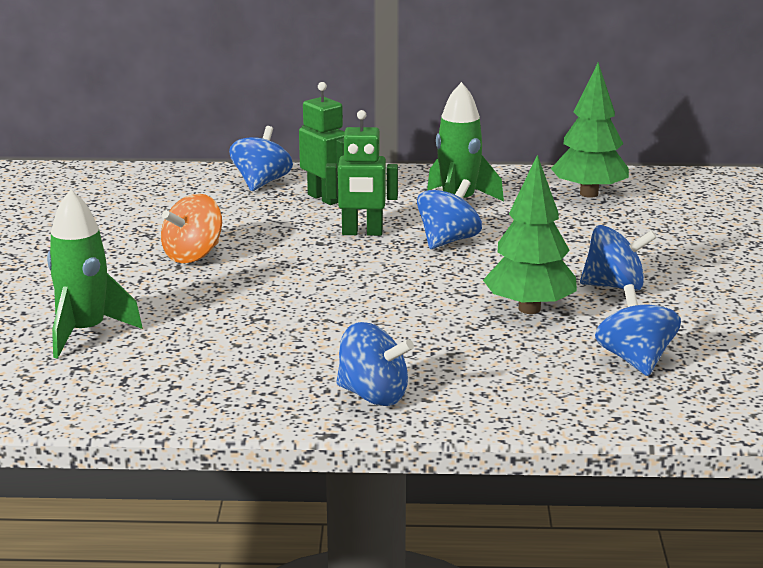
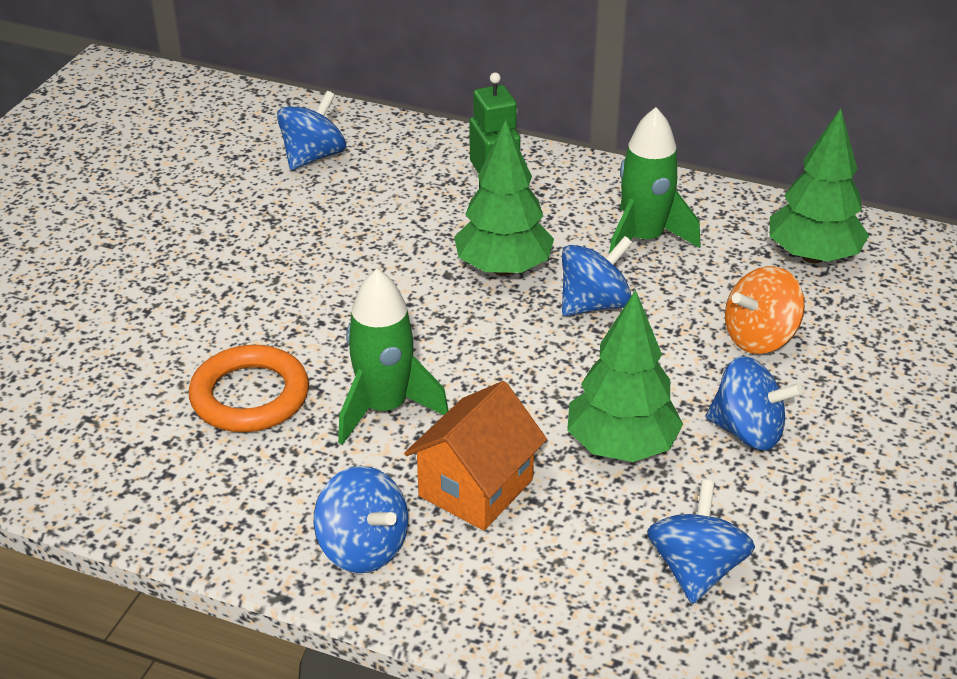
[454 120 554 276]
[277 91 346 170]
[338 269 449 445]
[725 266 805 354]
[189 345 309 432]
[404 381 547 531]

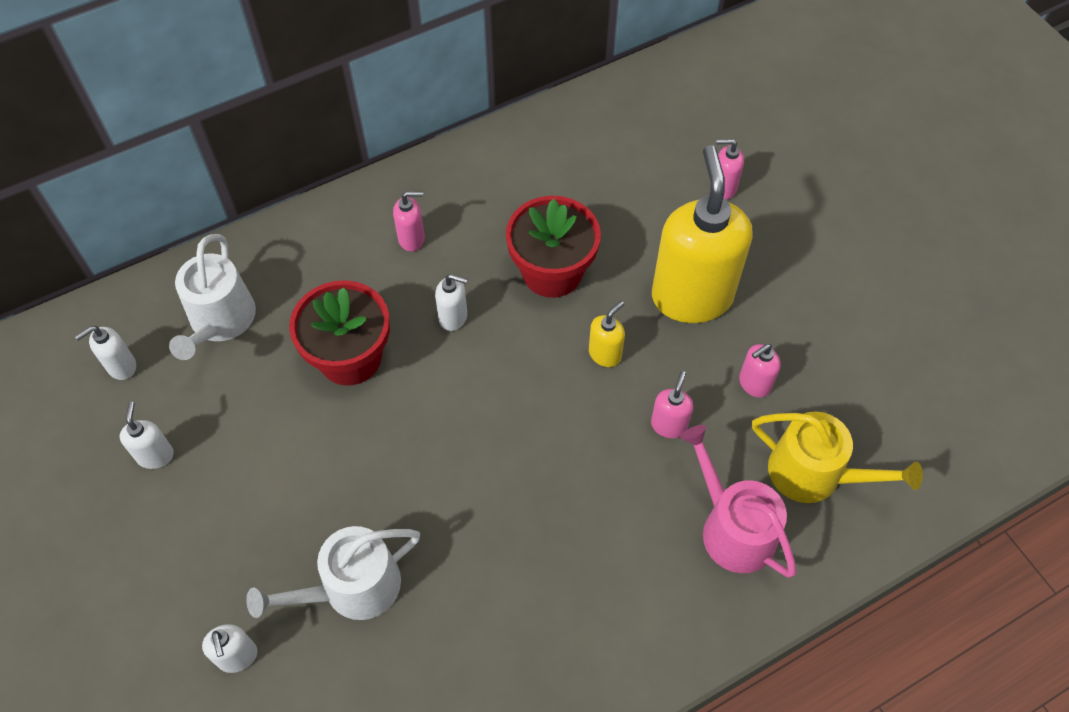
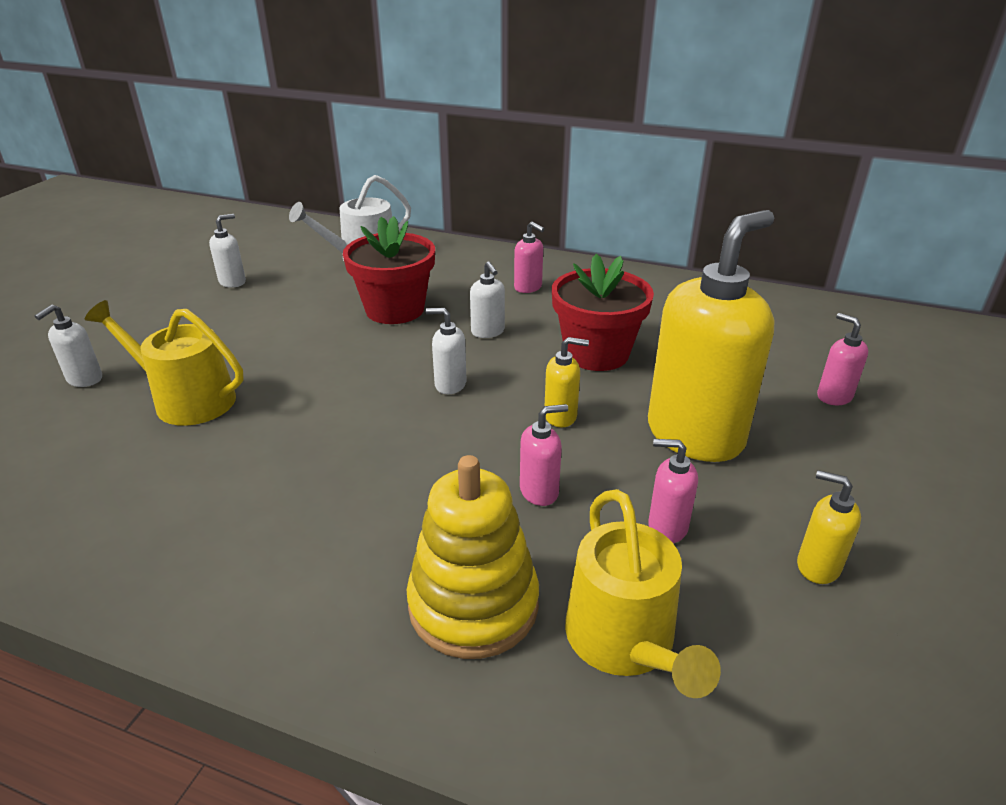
[425 308 466 394]
[407 455 539 659]
[85 300 244 426]
[797 470 861 584]

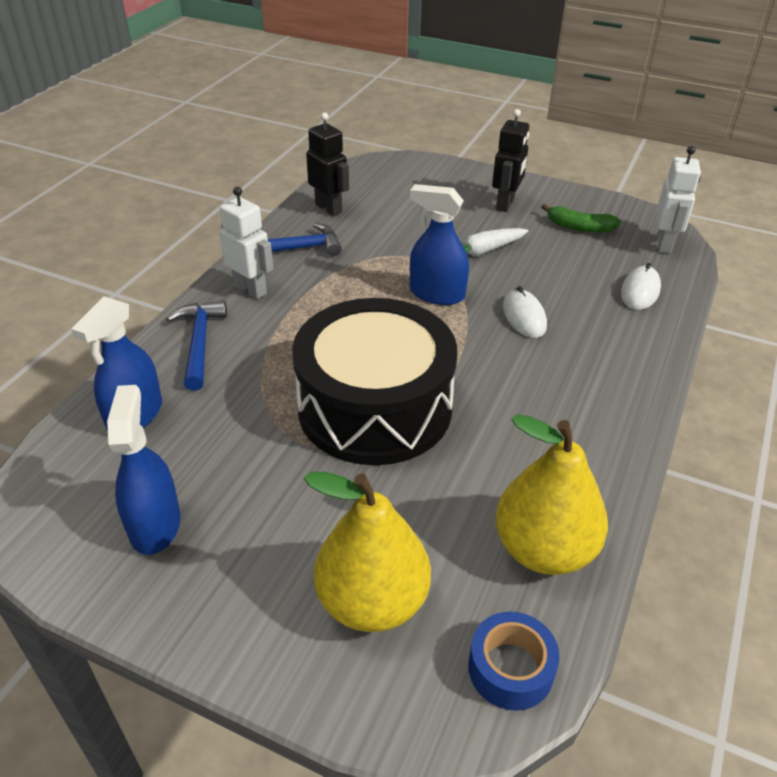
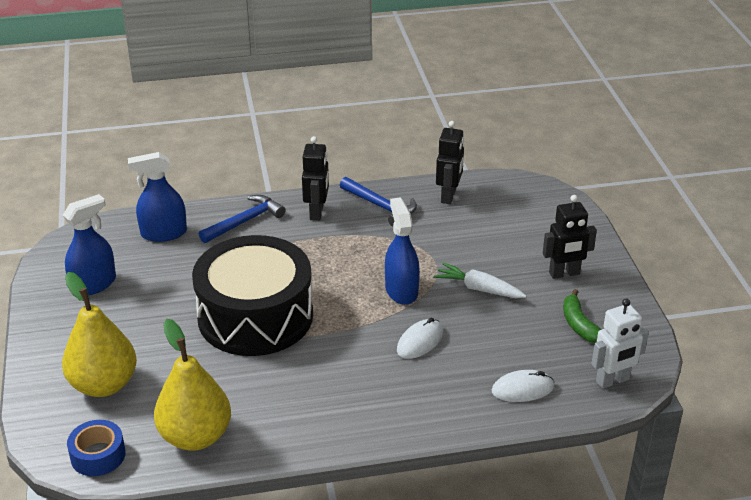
[302 136 329 221]

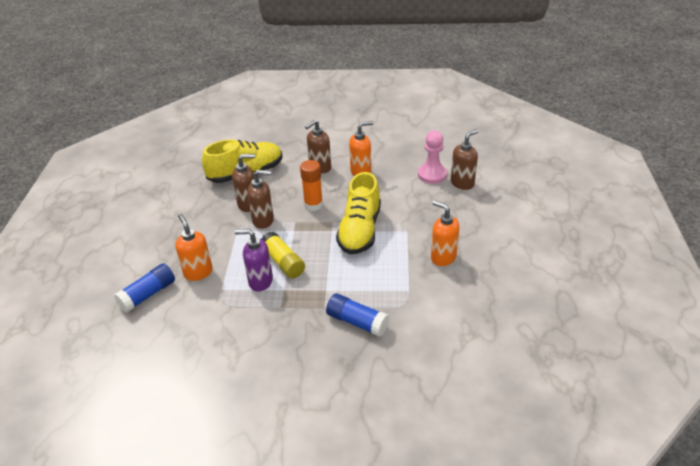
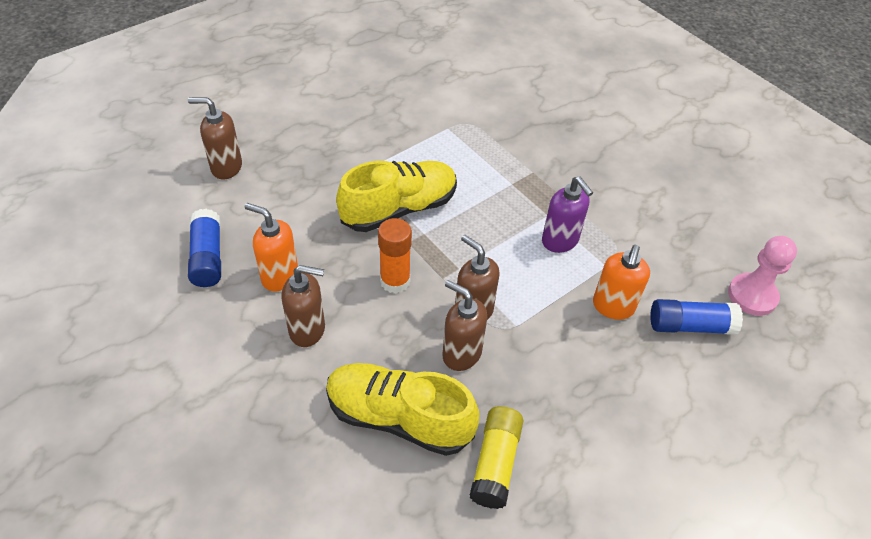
[728 236 797 316]
[431 201 460 266] (first image)
[470 406 524 509]
[188 209 221 287]

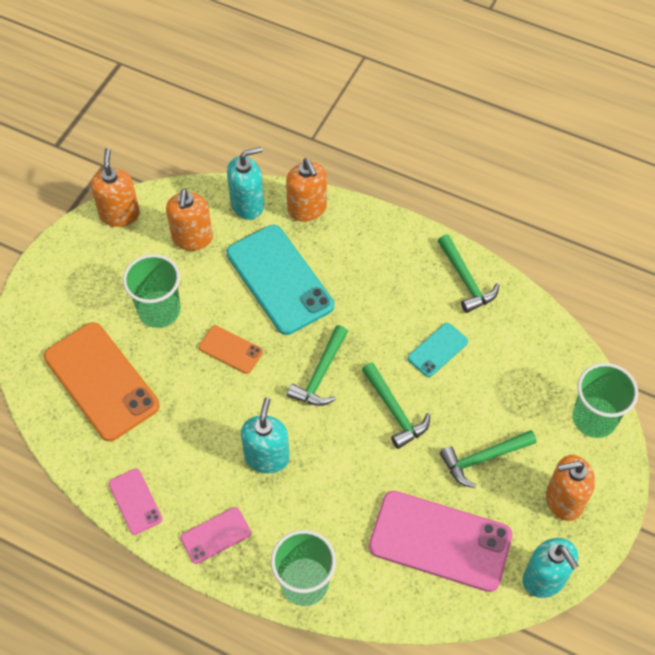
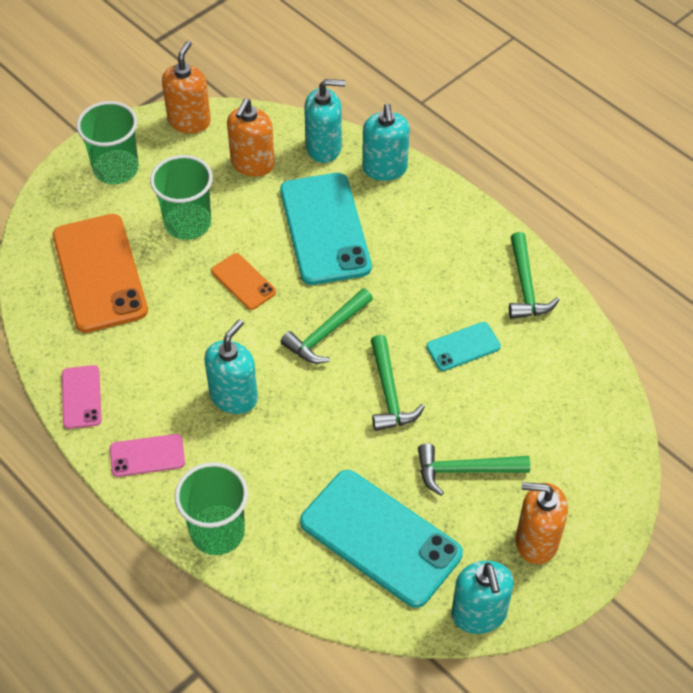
[362 103 410 181]
[76 101 139 184]
[300 470 463 608]

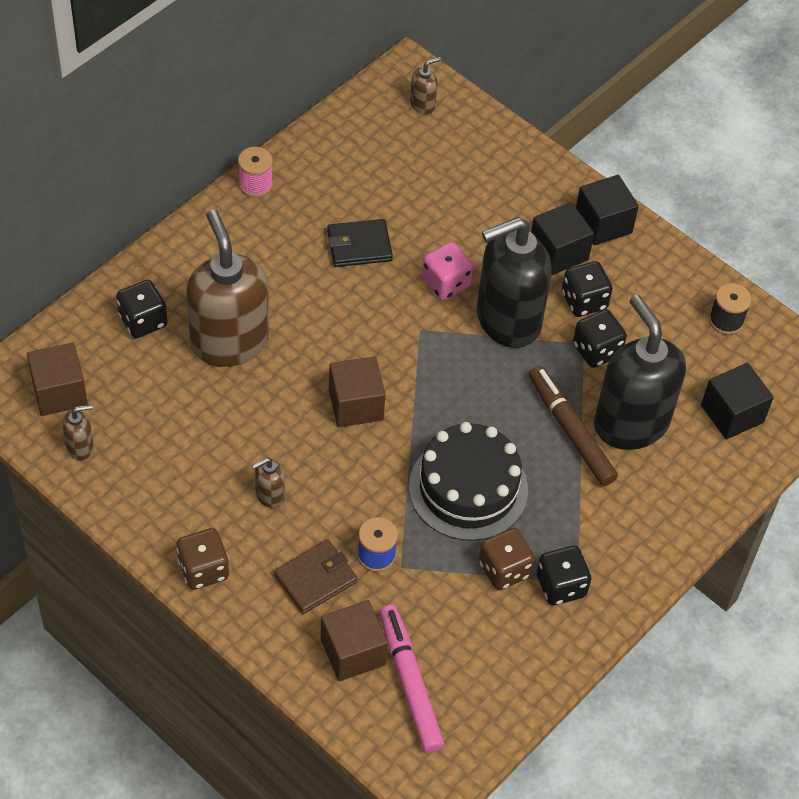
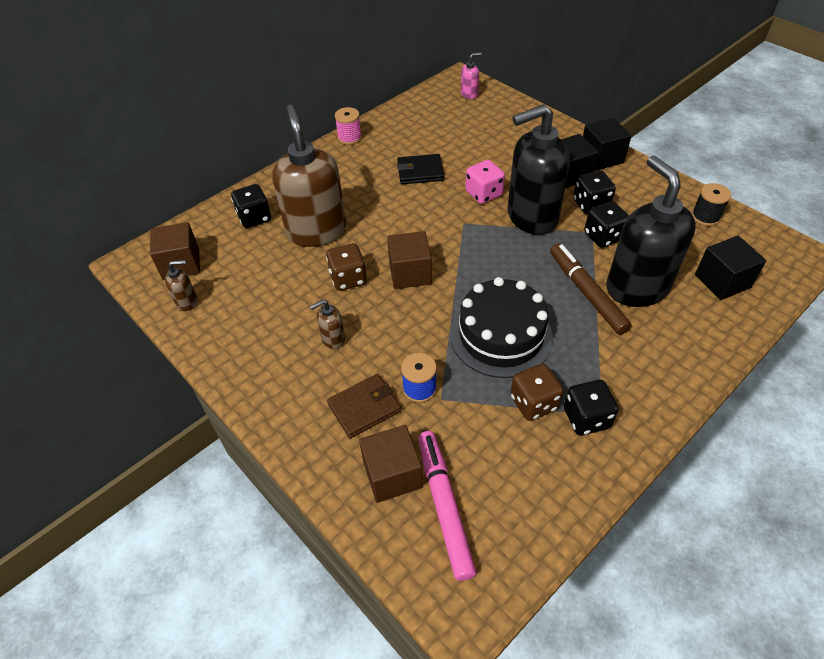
[461 52 481 99]
[326 243 367 291]

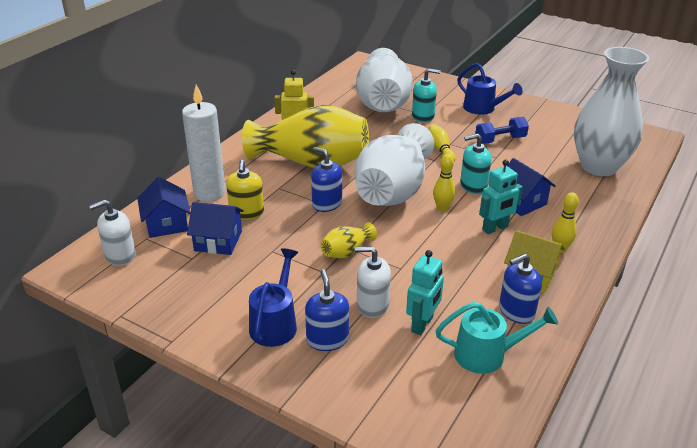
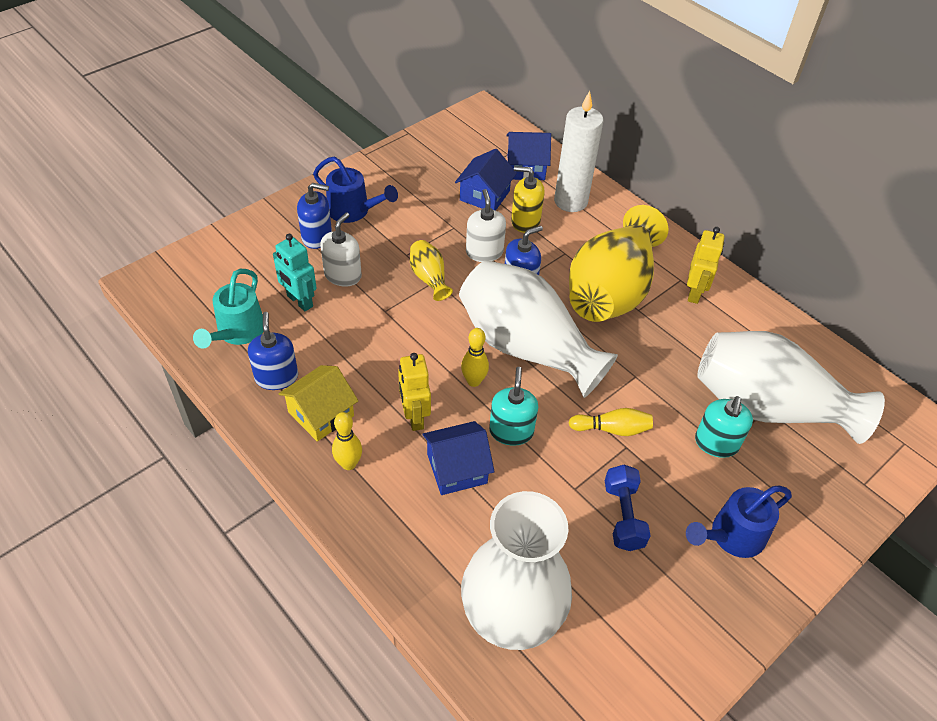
[398 353 431 431]
[466 189 506 262]

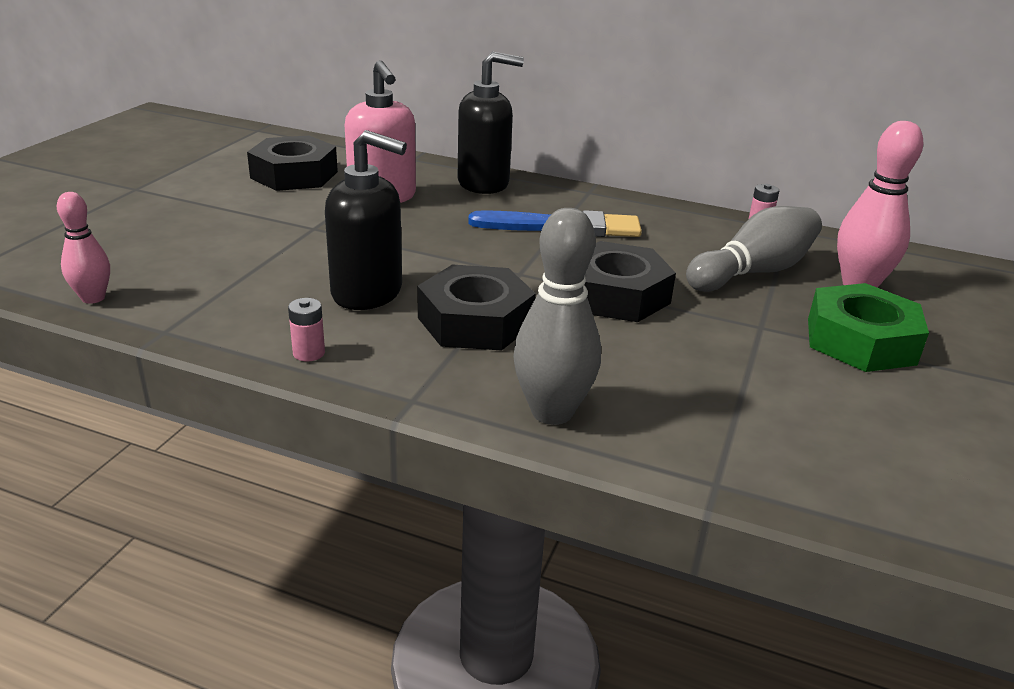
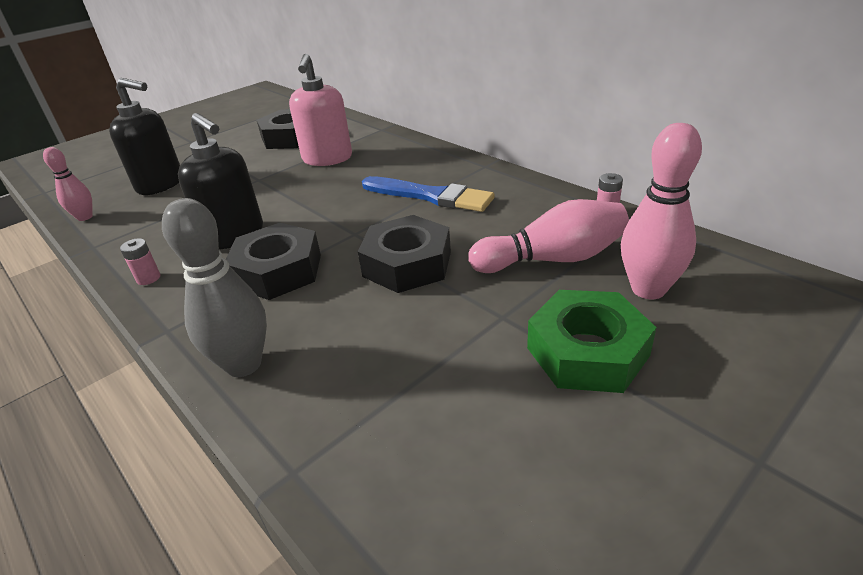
[109 78 180 195]
[468 199 629 273]

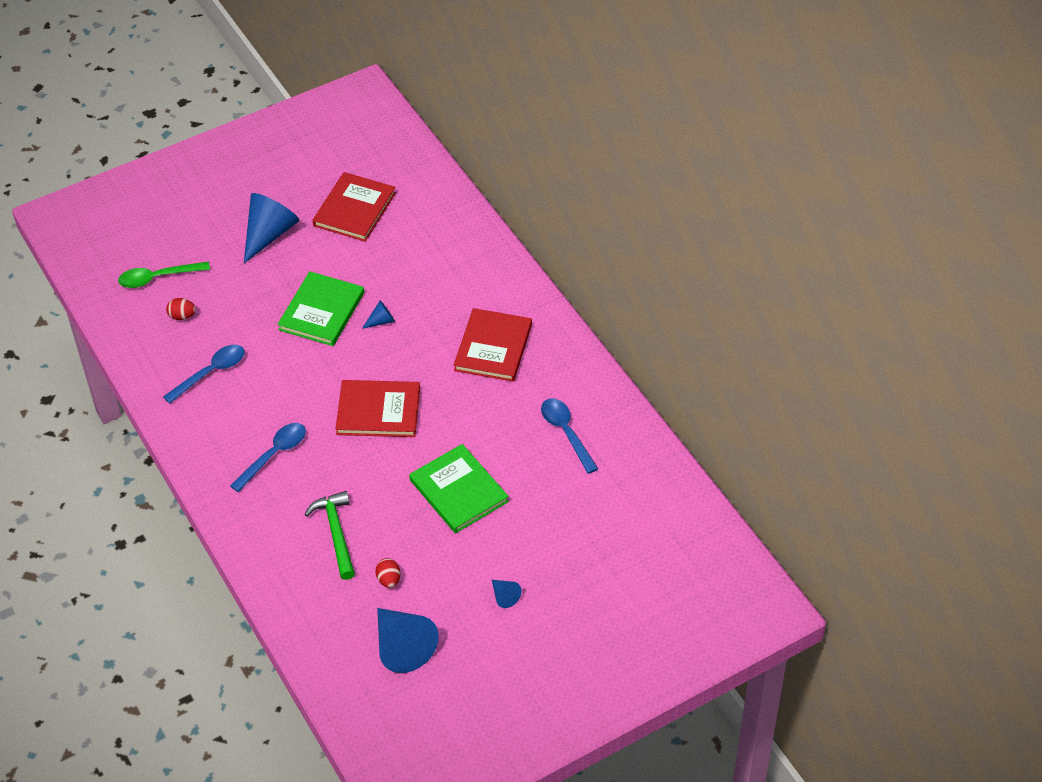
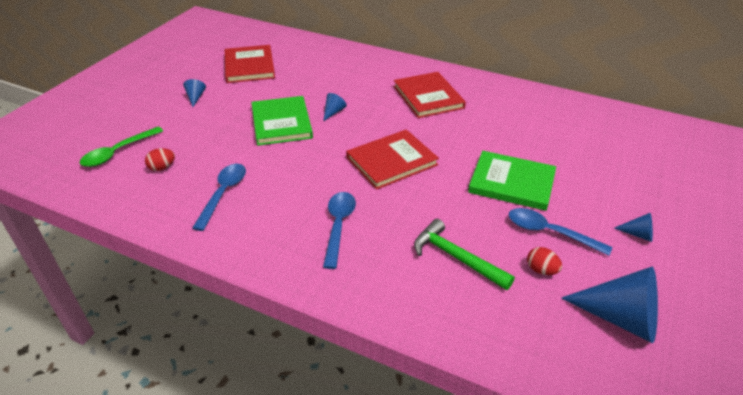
[183 79 206 107]
[509 208 612 256]

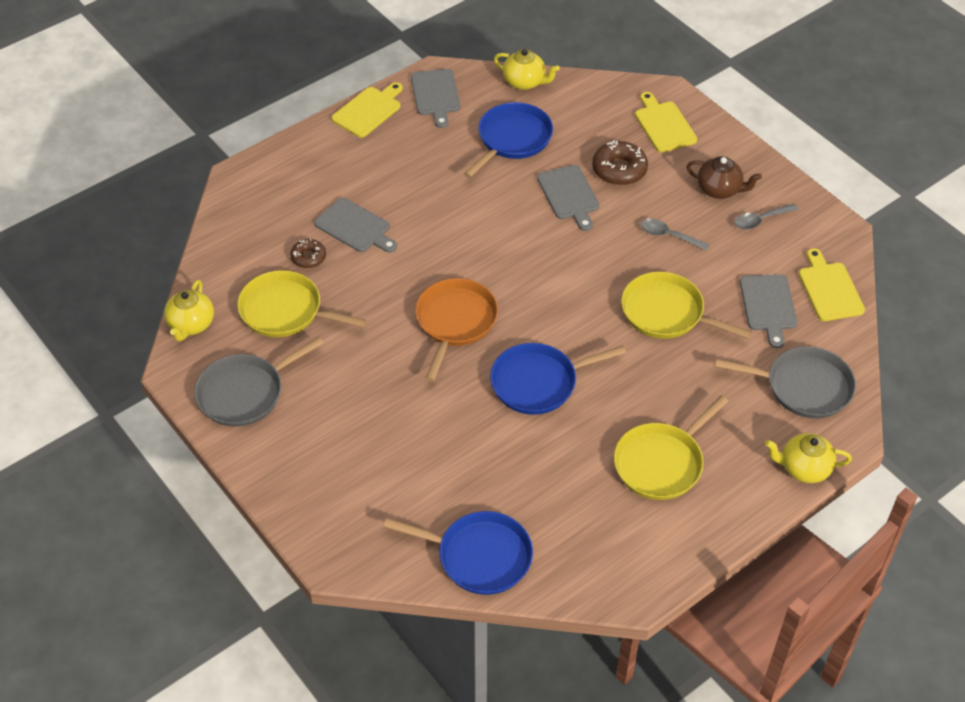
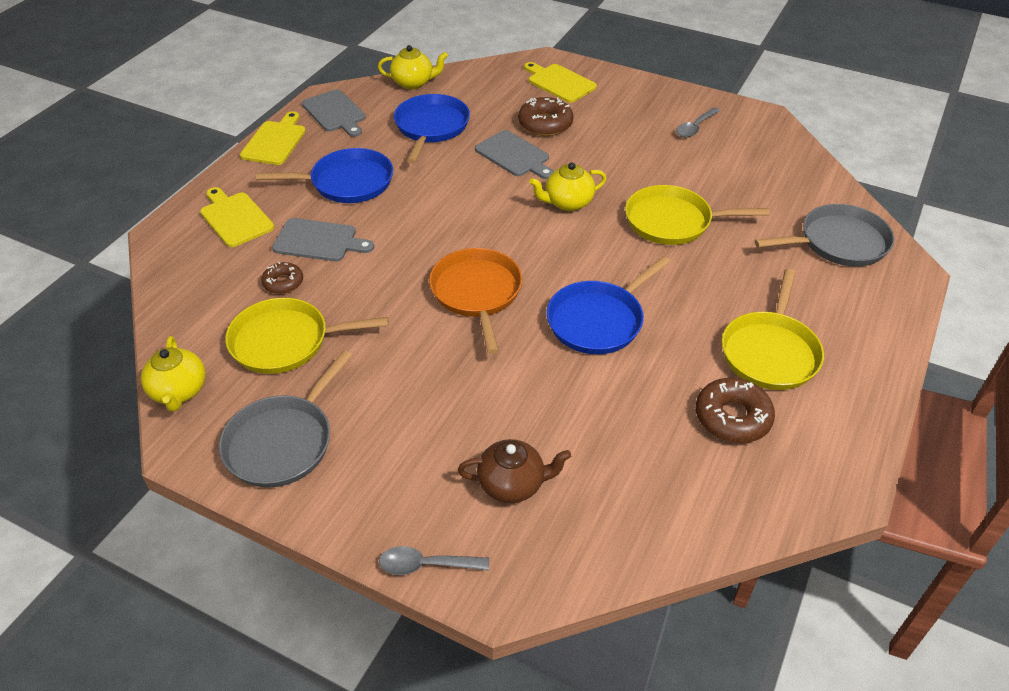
[458 439 571 503]
[379 546 489 575]
[200 187 274 247]
[740 274 797 348] (first image)
[529 162 607 211]
[256 148 393 203]
[696 378 775 443]

